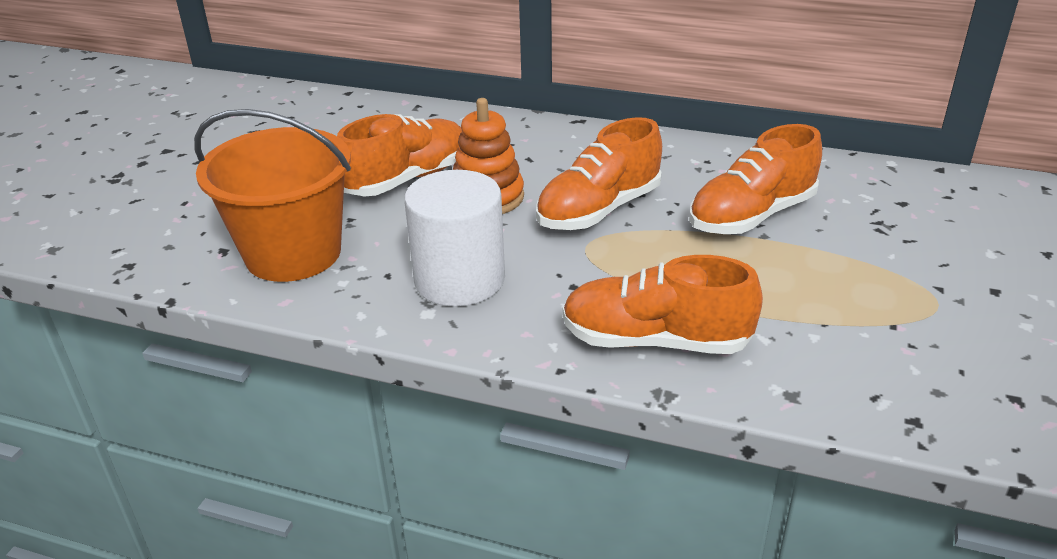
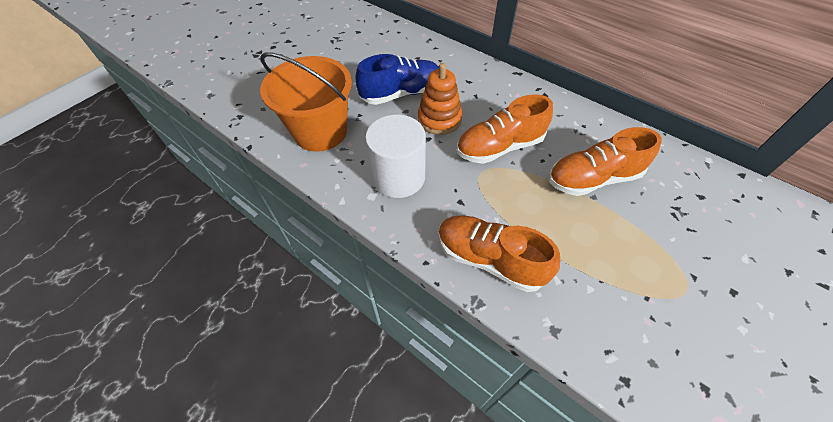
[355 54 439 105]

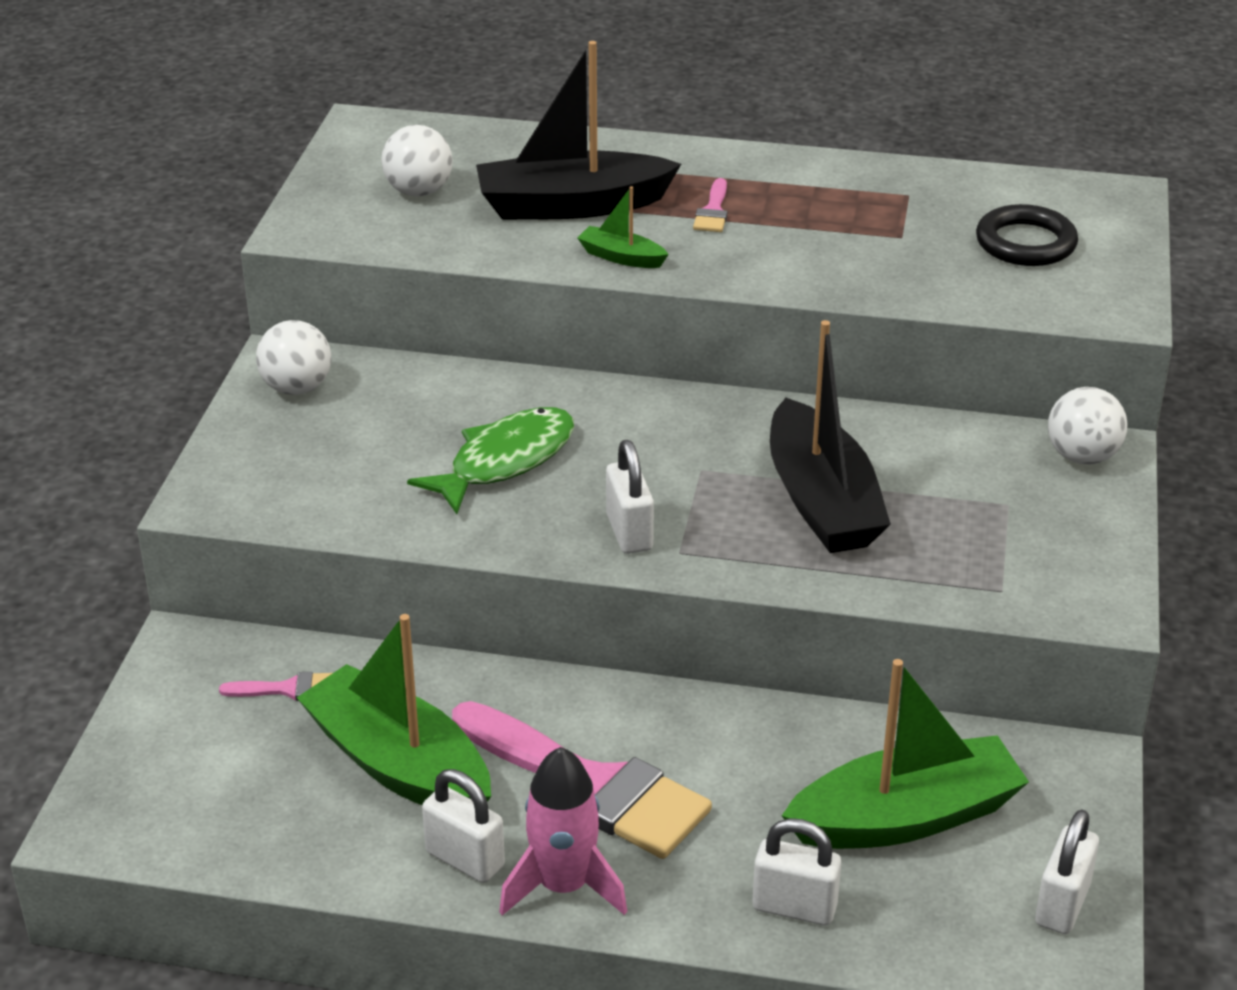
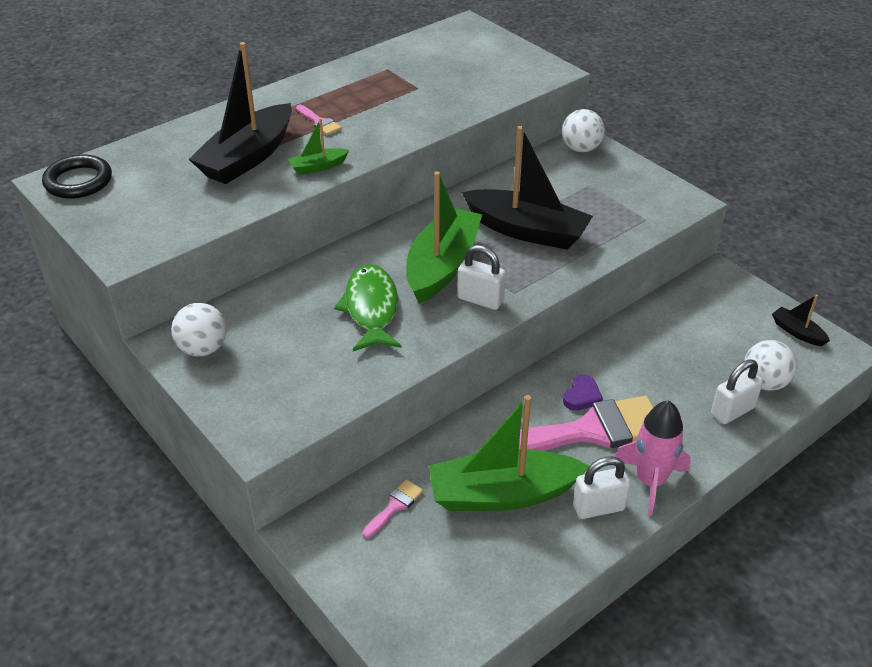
[744 340 797 391]
[42 155 112 199]
[406 171 483 303]
[772 295 830 346]
[563 375 603 411]

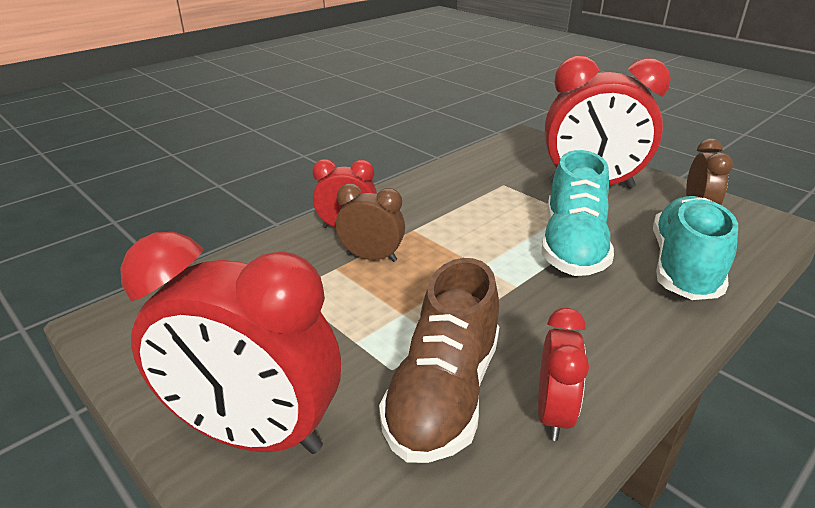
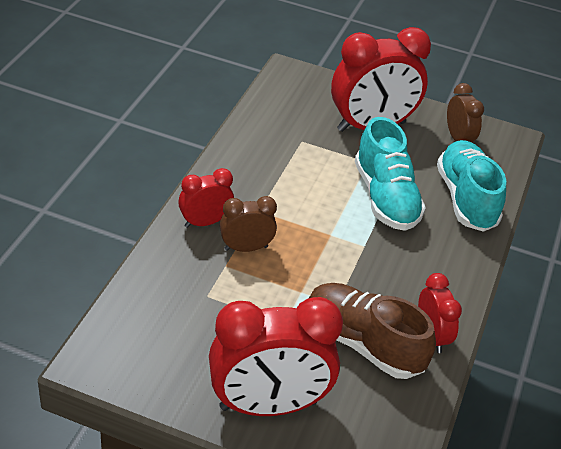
[309 283 436 379]

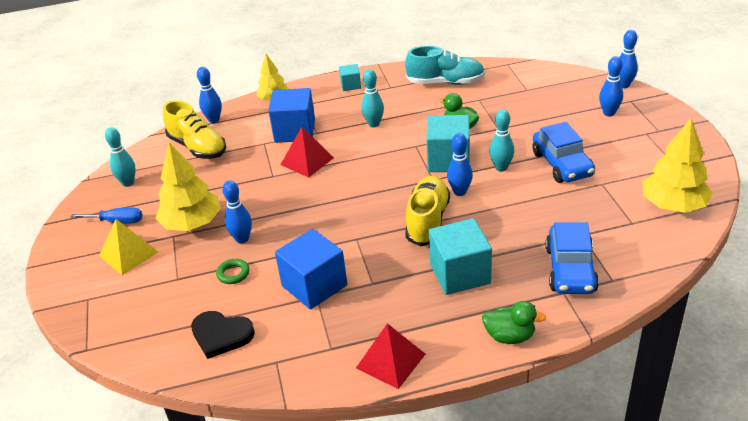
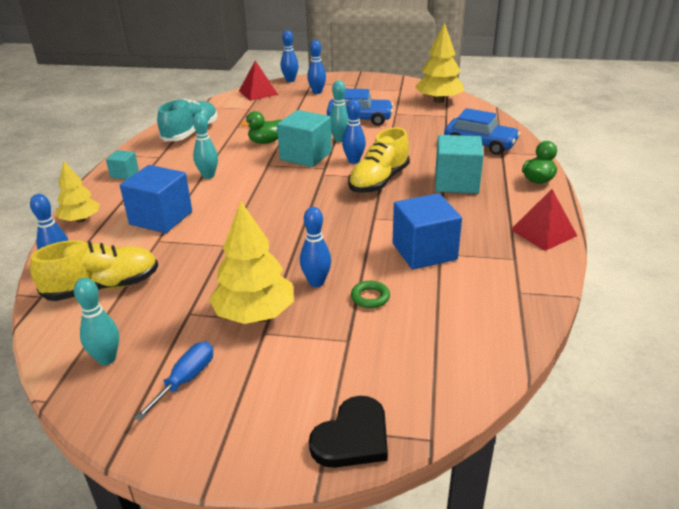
[239 60 278 101]
[348 127 410 193]
[99 219 158 275] (first image)
[309 396 388 468]

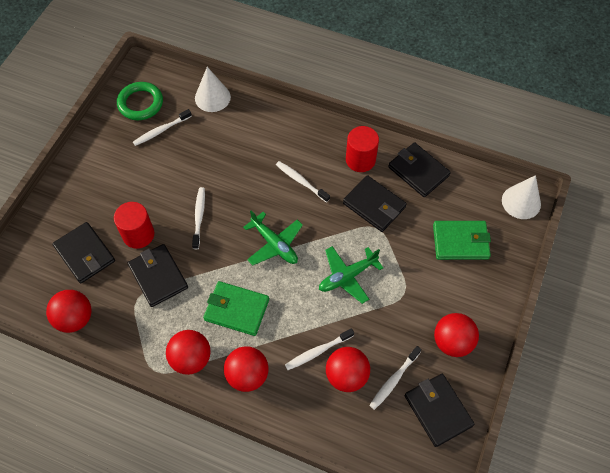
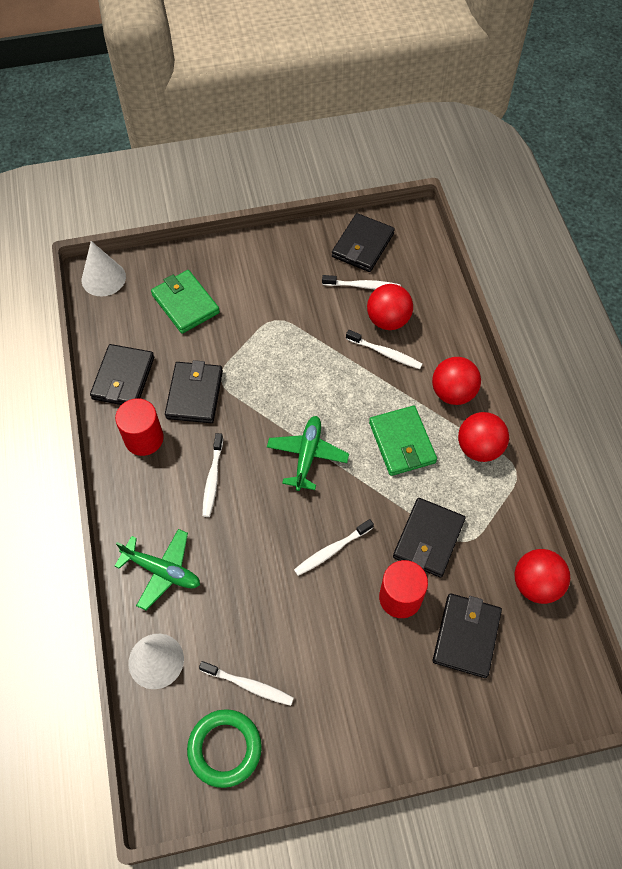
[115 529 200 610]
[434 313 479 357] (first image)

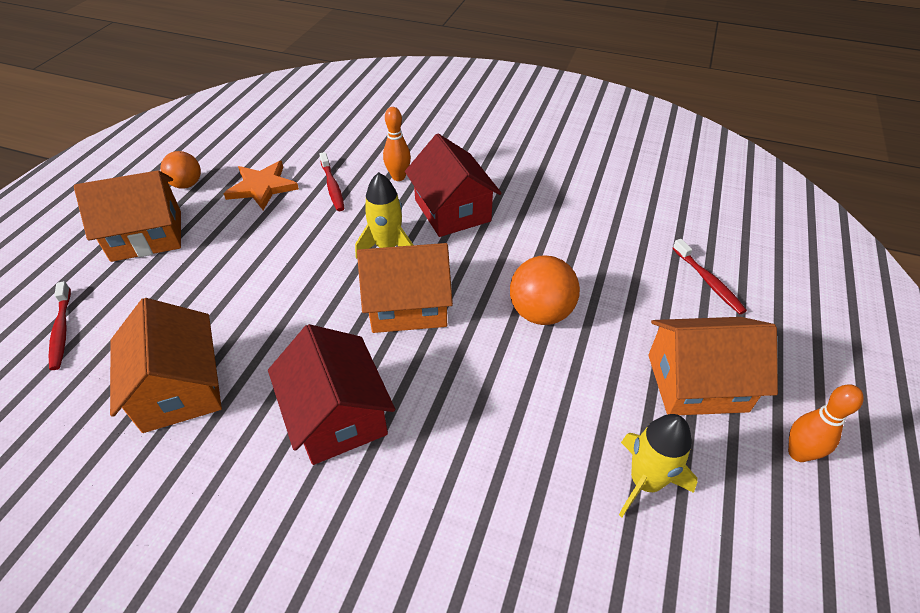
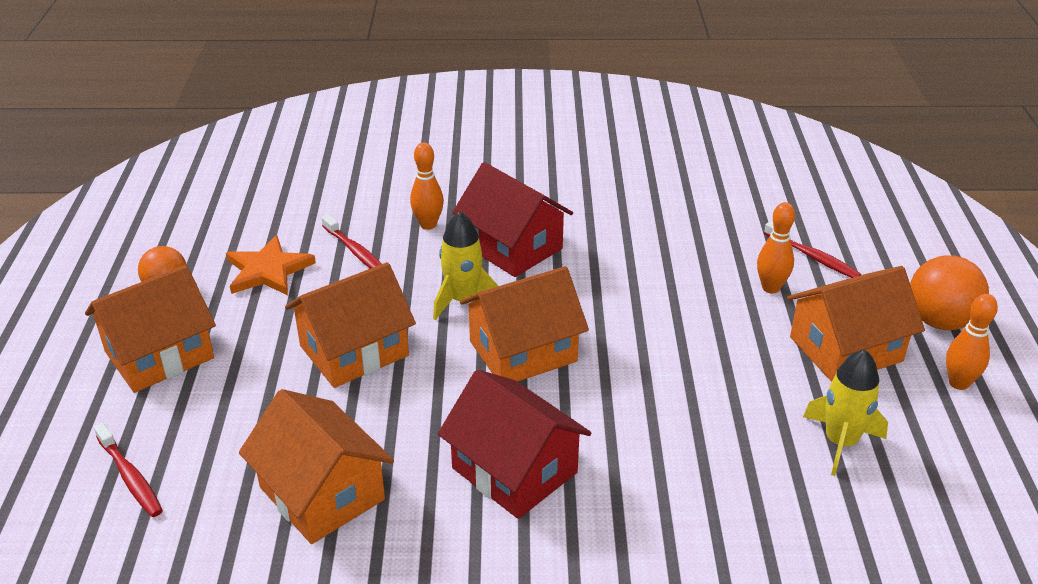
[910 255 989 330]
[757 202 795 293]
[285 262 416 388]

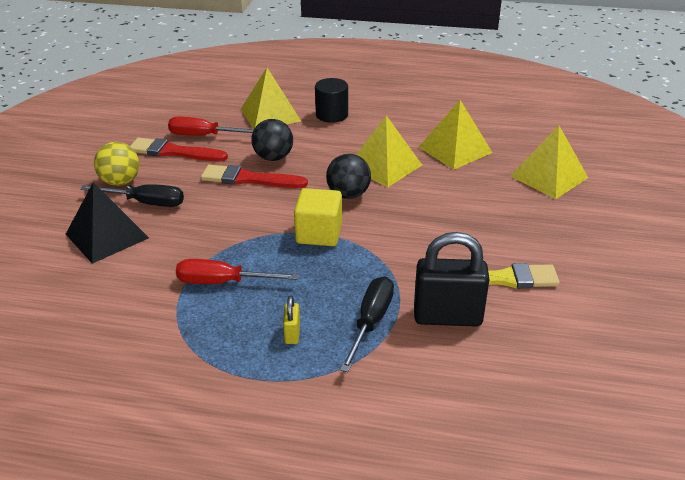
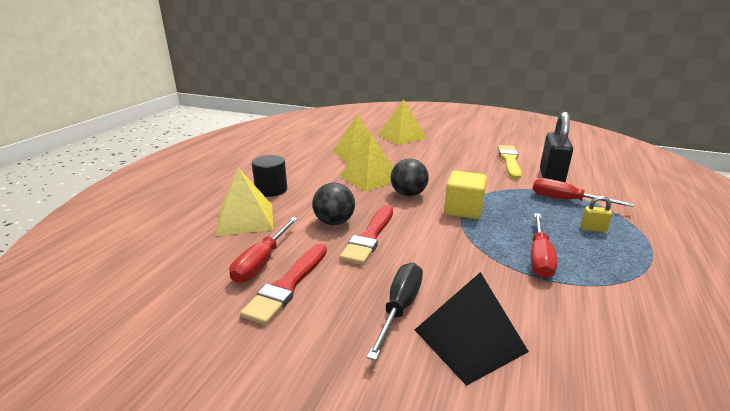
[94 142 140 186] (first image)
[533 178 634 207]

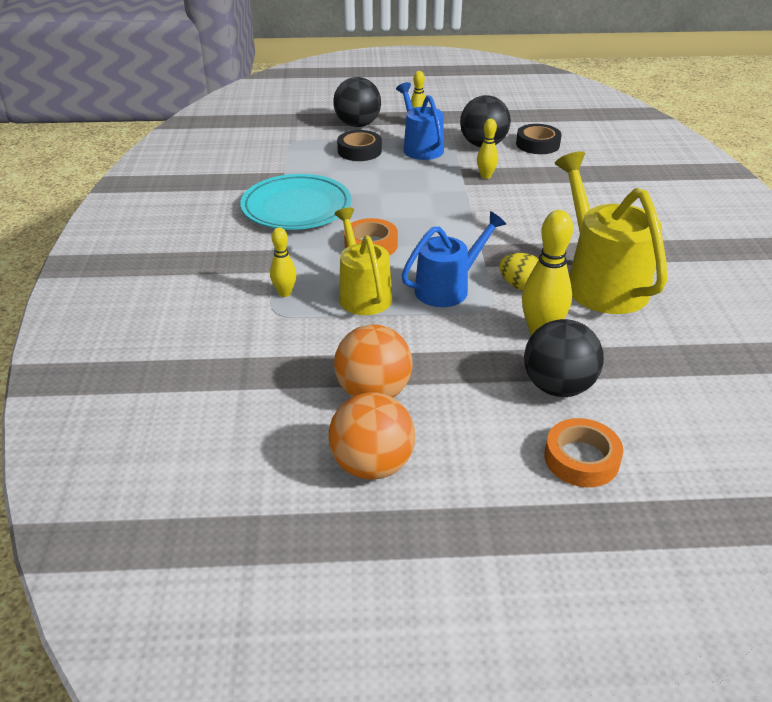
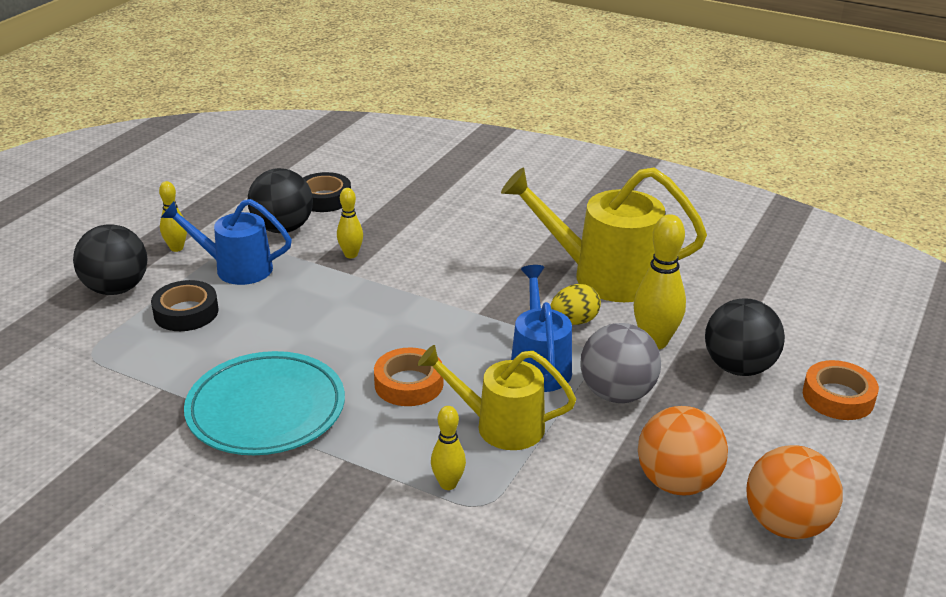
[581 323 661 403]

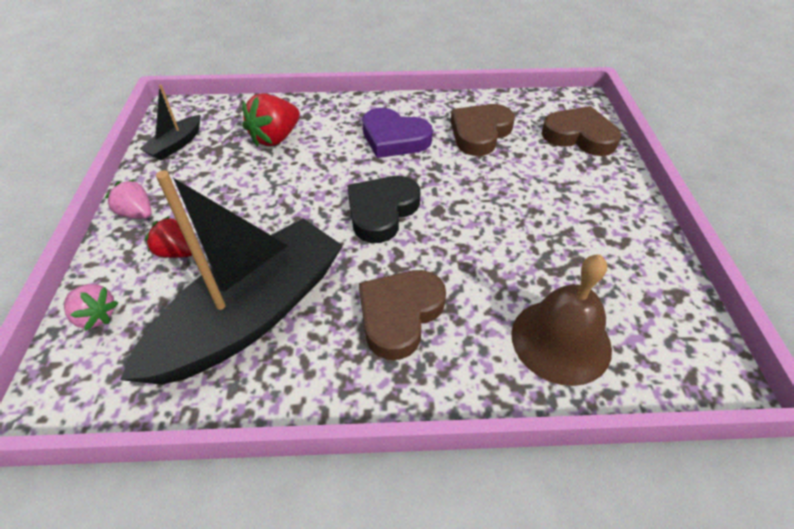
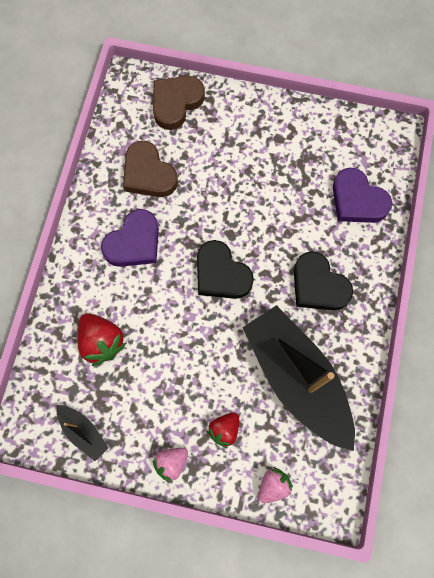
[333 168 392 223]
[294 251 353 311]

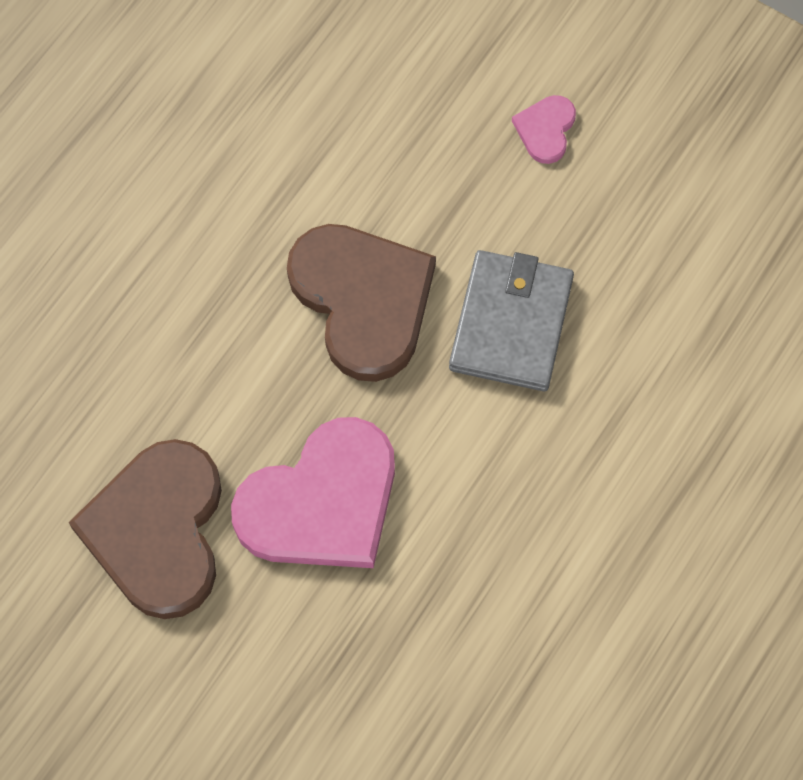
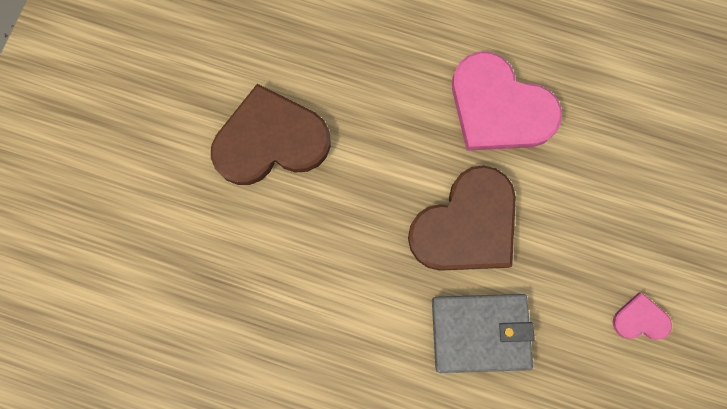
[452 52 562 151]

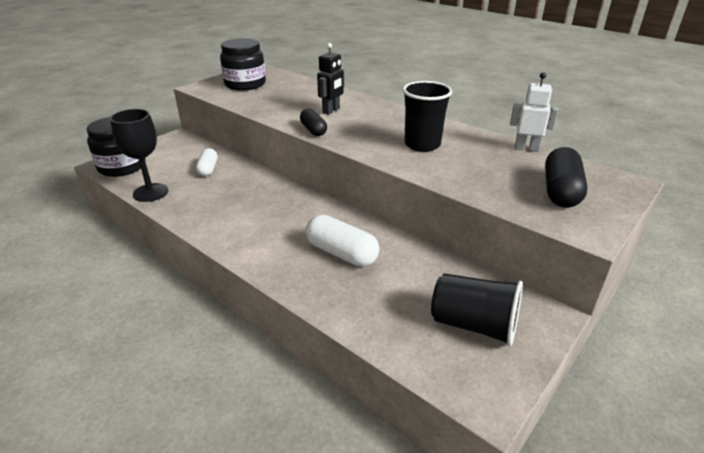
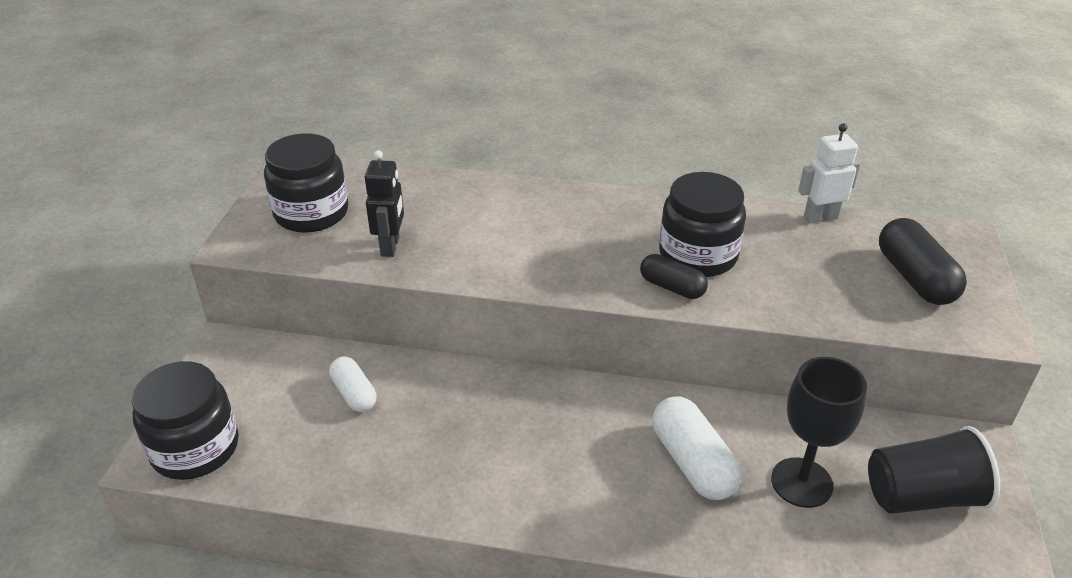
[365 150 404 257]
[659 172 746 277]
[640 254 708 299]
[771 357 867 508]
[652 396 742 500]

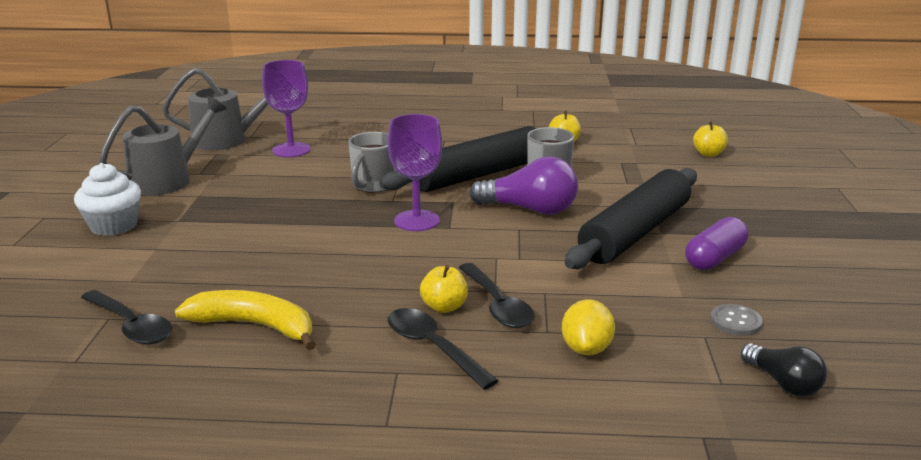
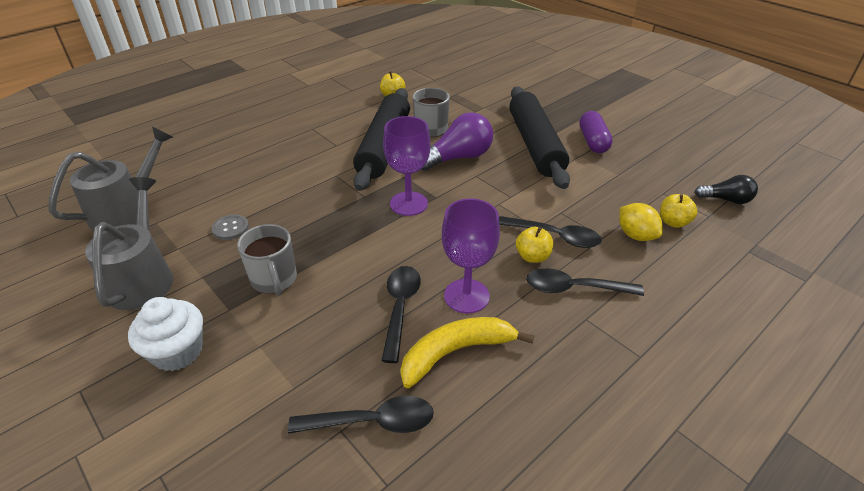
[442 199 500 313]
[660 194 698 228]
[237 224 297 296]
[212 214 249 240]
[381 266 421 363]

